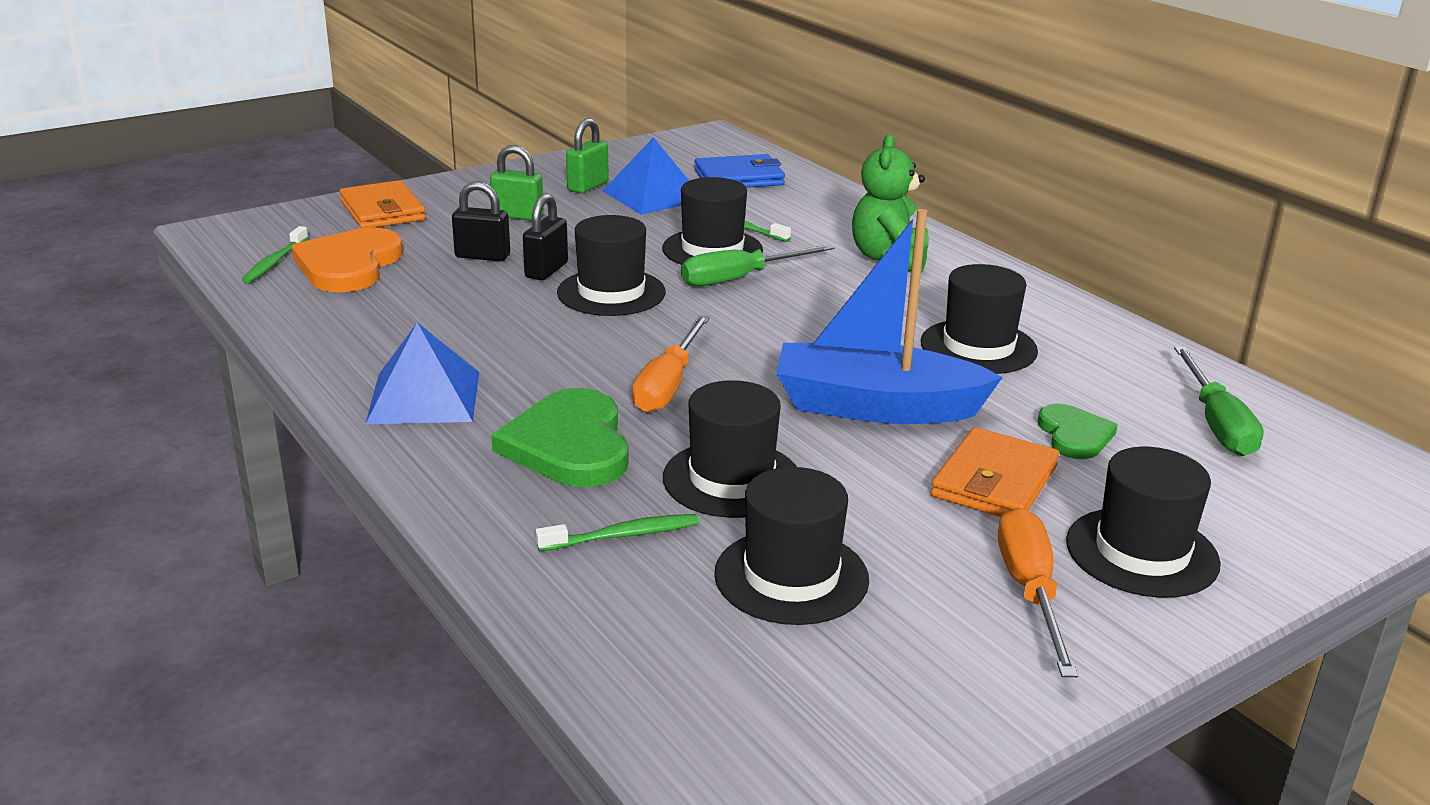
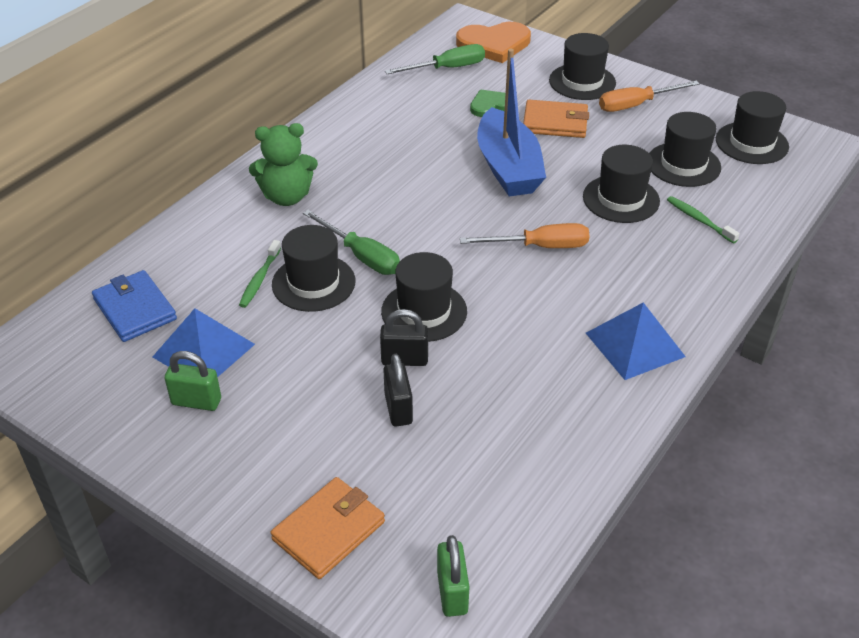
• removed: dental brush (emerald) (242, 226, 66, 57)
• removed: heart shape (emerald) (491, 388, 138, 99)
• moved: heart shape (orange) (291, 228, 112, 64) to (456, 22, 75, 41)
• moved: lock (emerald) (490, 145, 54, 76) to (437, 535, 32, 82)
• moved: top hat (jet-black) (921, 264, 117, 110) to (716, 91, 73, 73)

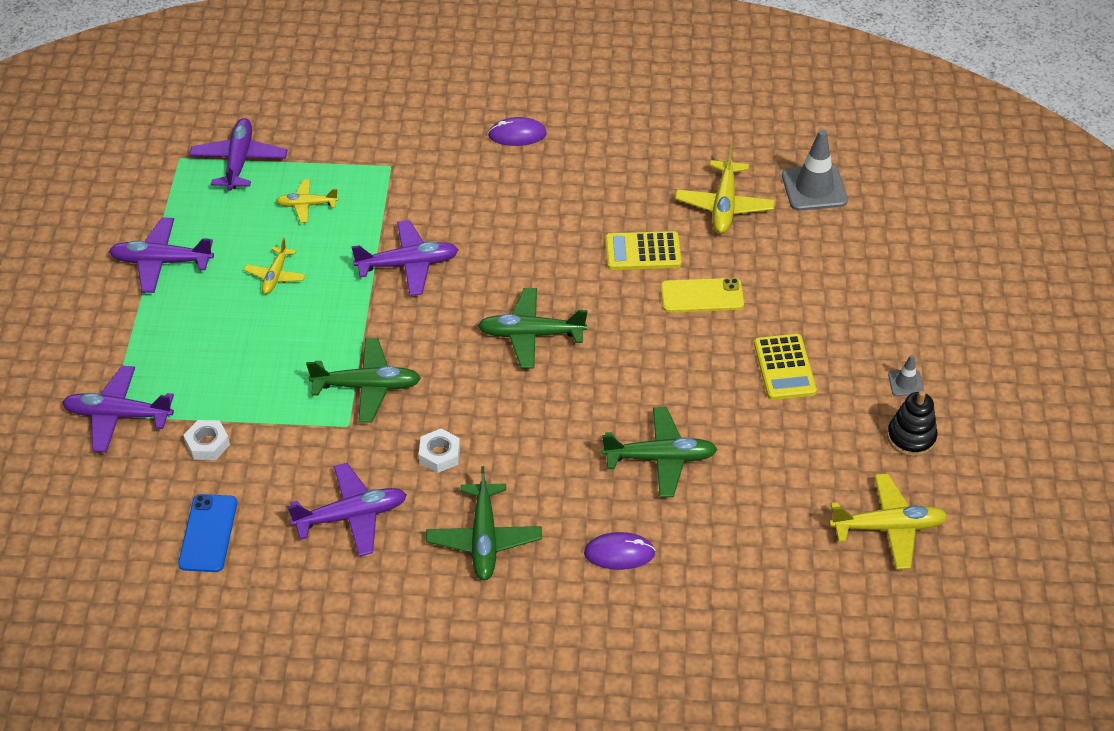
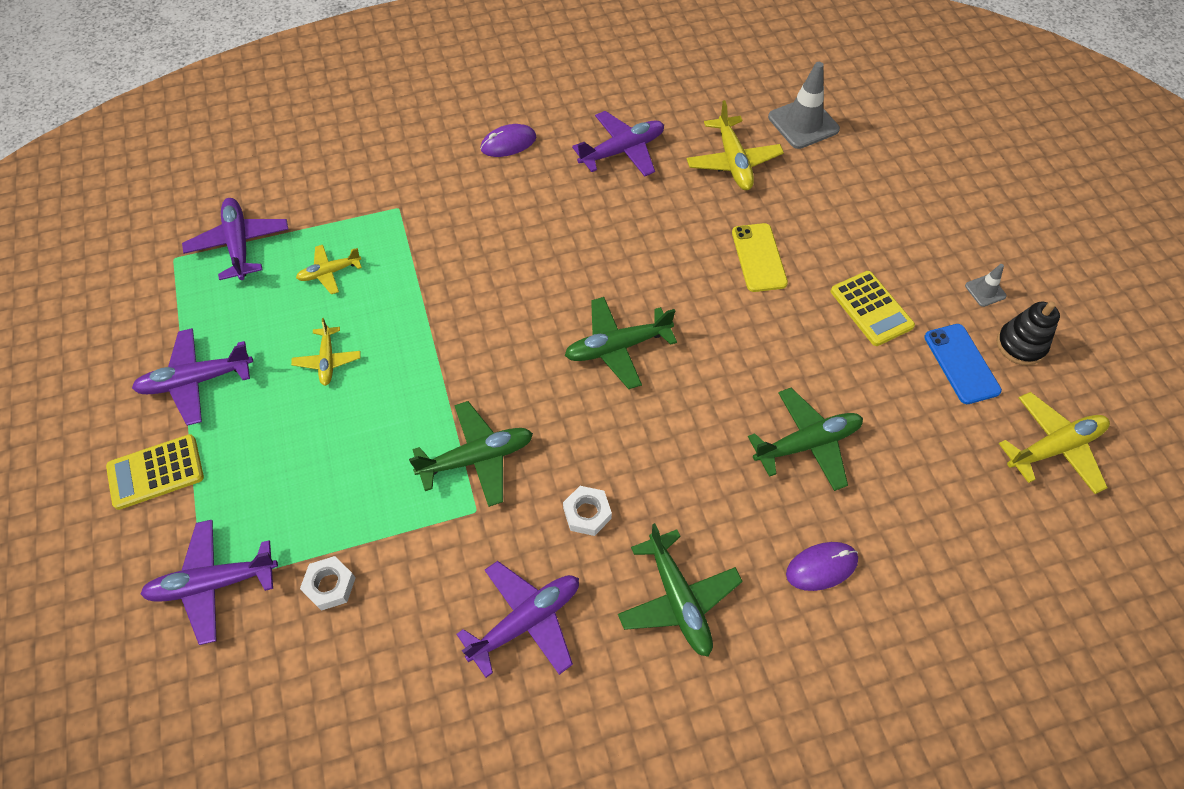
• moved: phone (cobalt) (178, 494, 59, 78) to (924, 324, 78, 80)
• moved: plane (royal purple) (351, 220, 107, 76) to (572, 111, 92, 66)
• moved: pocket calculator (bright yellow) (605, 231, 77, 39) to (106, 434, 98, 76)
• turned: phone (bright yellow) (660, 278, 84, 34) = (732, 223, 56, 69) 75 degrees counterclockwise

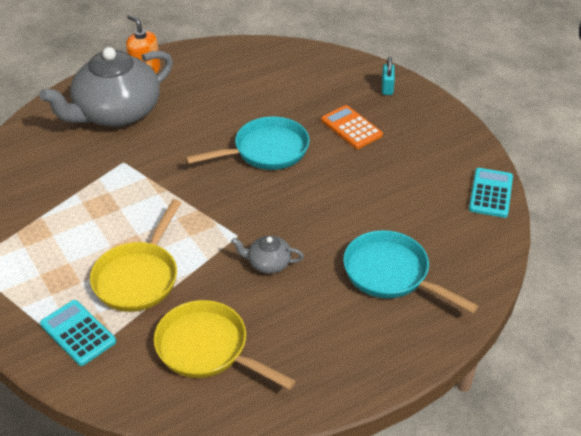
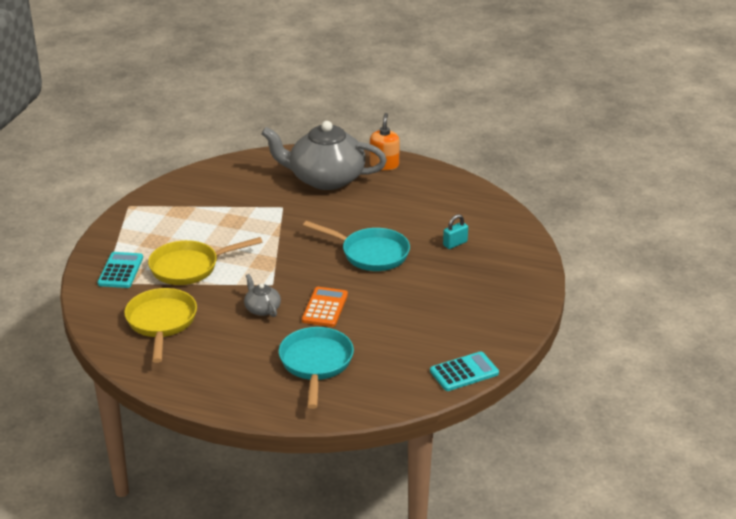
• moved: pocket calculator (orange) (321, 105, 62, 44) to (302, 287, 46, 40)
• moved: lock (aqua) (382, 57, 13, 38) to (443, 214, 25, 35)

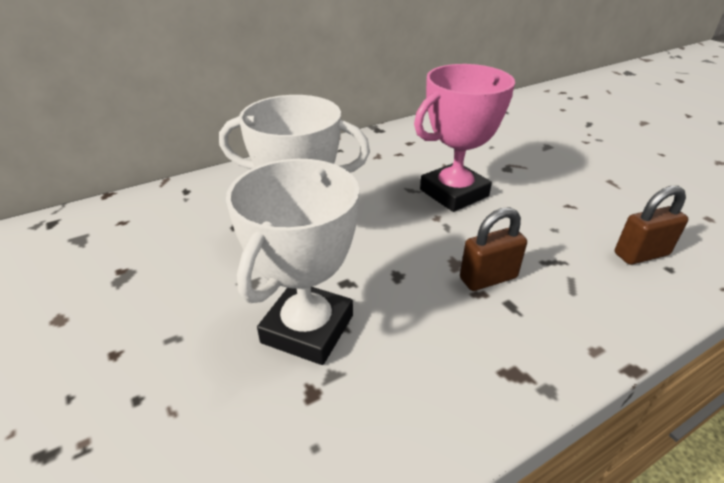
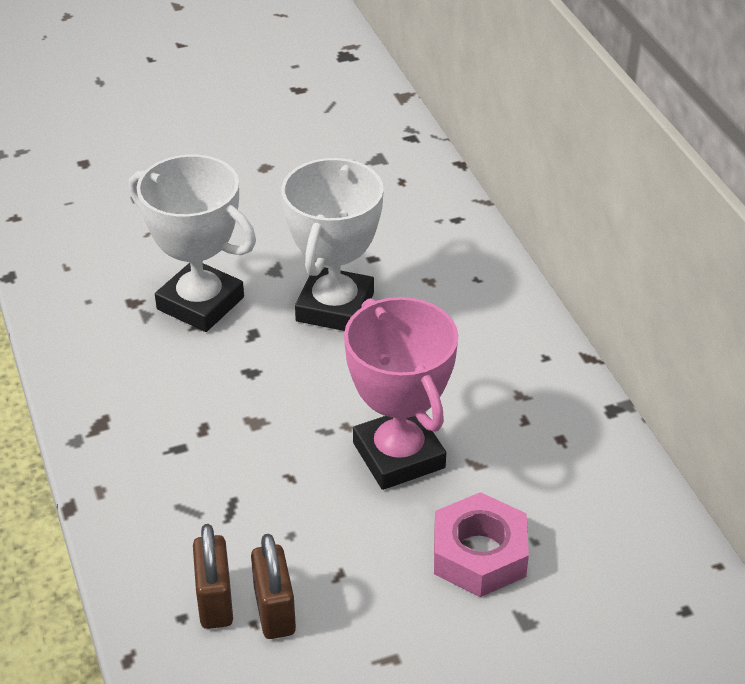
• added: hexagon nut (rose-pink) (434, 492, 95, 105)
• moved: lock (dark brown) (460, 207, 67, 84) to (251, 534, 45, 105)

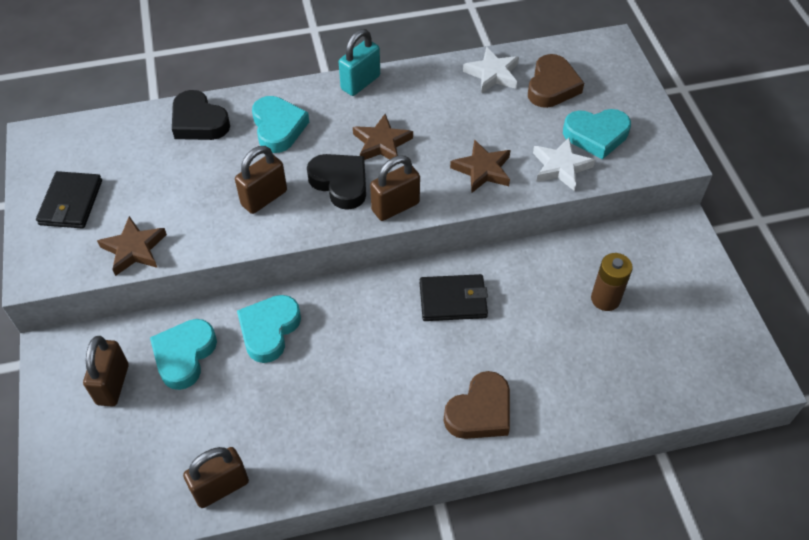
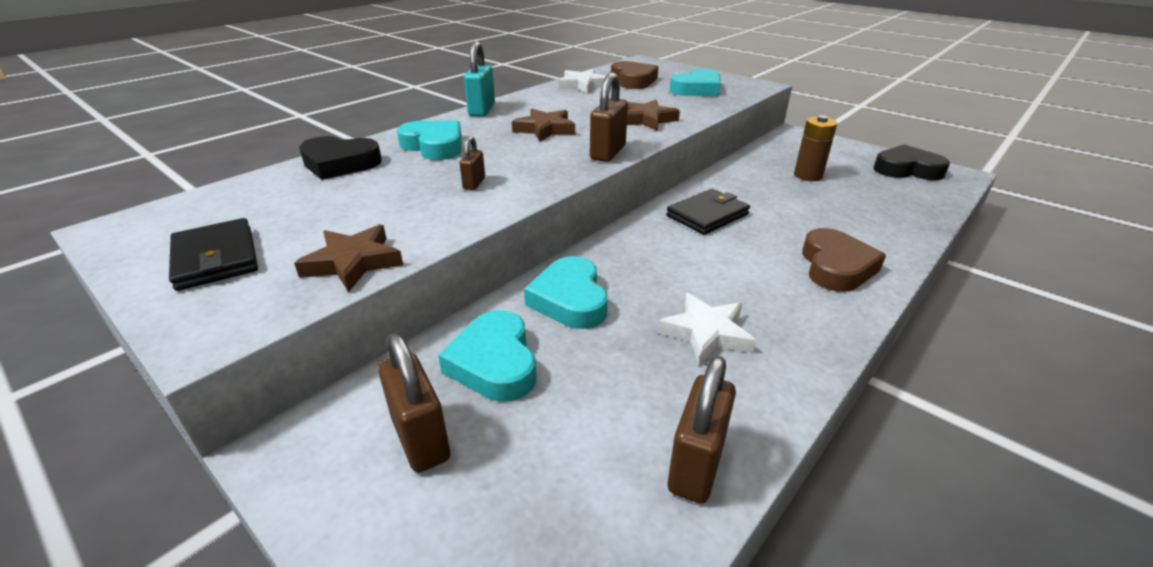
• moved: heart shape (jet-black) (307, 154, 59, 56) to (874, 145, 76, 35)
• moved: five-pointed star (snow-white) (533, 138, 62, 53) to (657, 293, 99, 72)
• resized: lock (dark brown) (235, 146, 52, 68) = (459, 136, 26, 54) x0.56

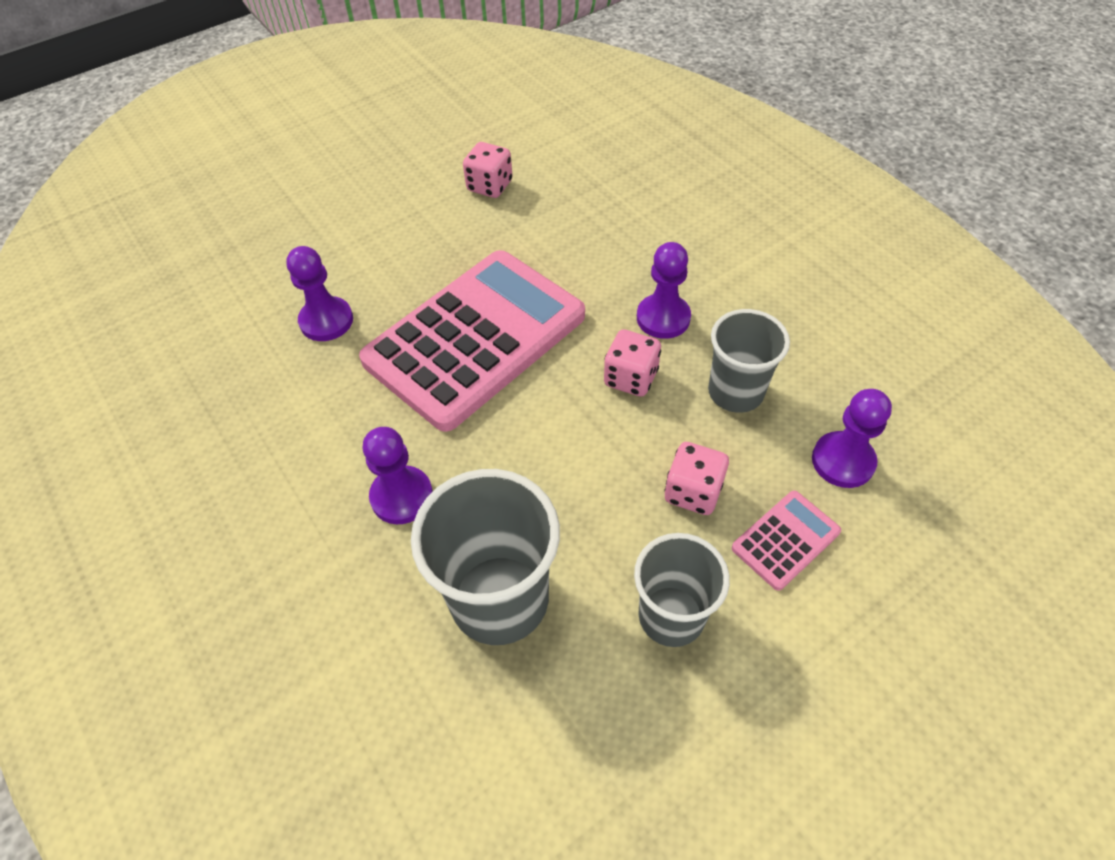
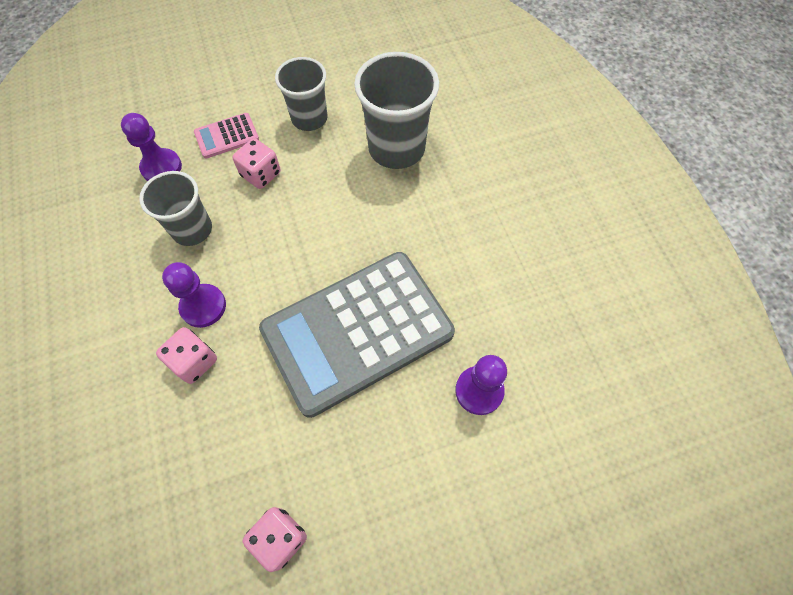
• removed: chess pawn (royal purple) (362, 427, 71, 97)
• moved: game die (rose-pink) (604, 329, 57, 68) to (156, 327, 61, 57)
• recoloured: pocket calculator (rose-pink) (359, 250, 226, 182) to pocket calculator (gray) (259, 252, 196, 166)

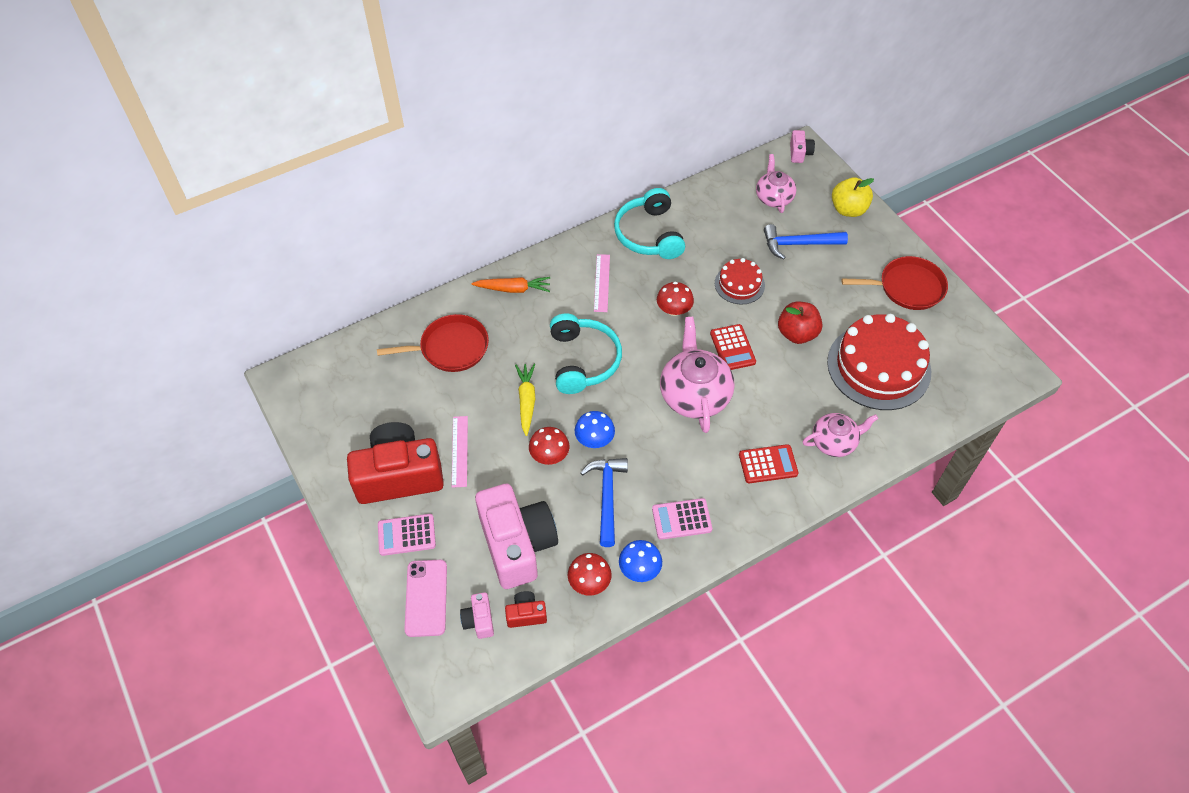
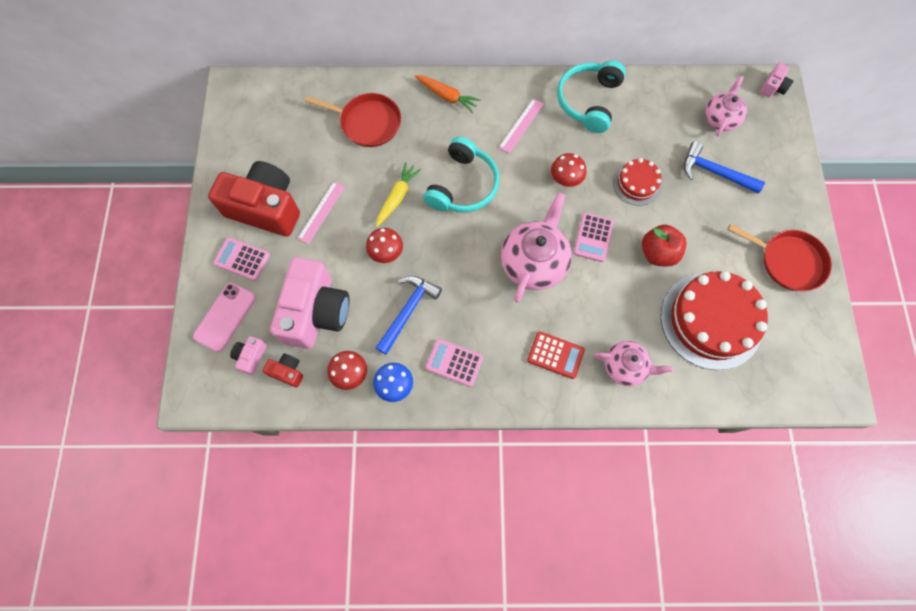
• removed: mushroom (cobalt) (575, 411, 40, 37)
• removed: apple fruit (bright yellow) (832, 177, 42, 40)
• recoloured: pocket calculator (red) (710, 324, 46, 46) to pocket calculator (rose-pink) (573, 213, 41, 49)

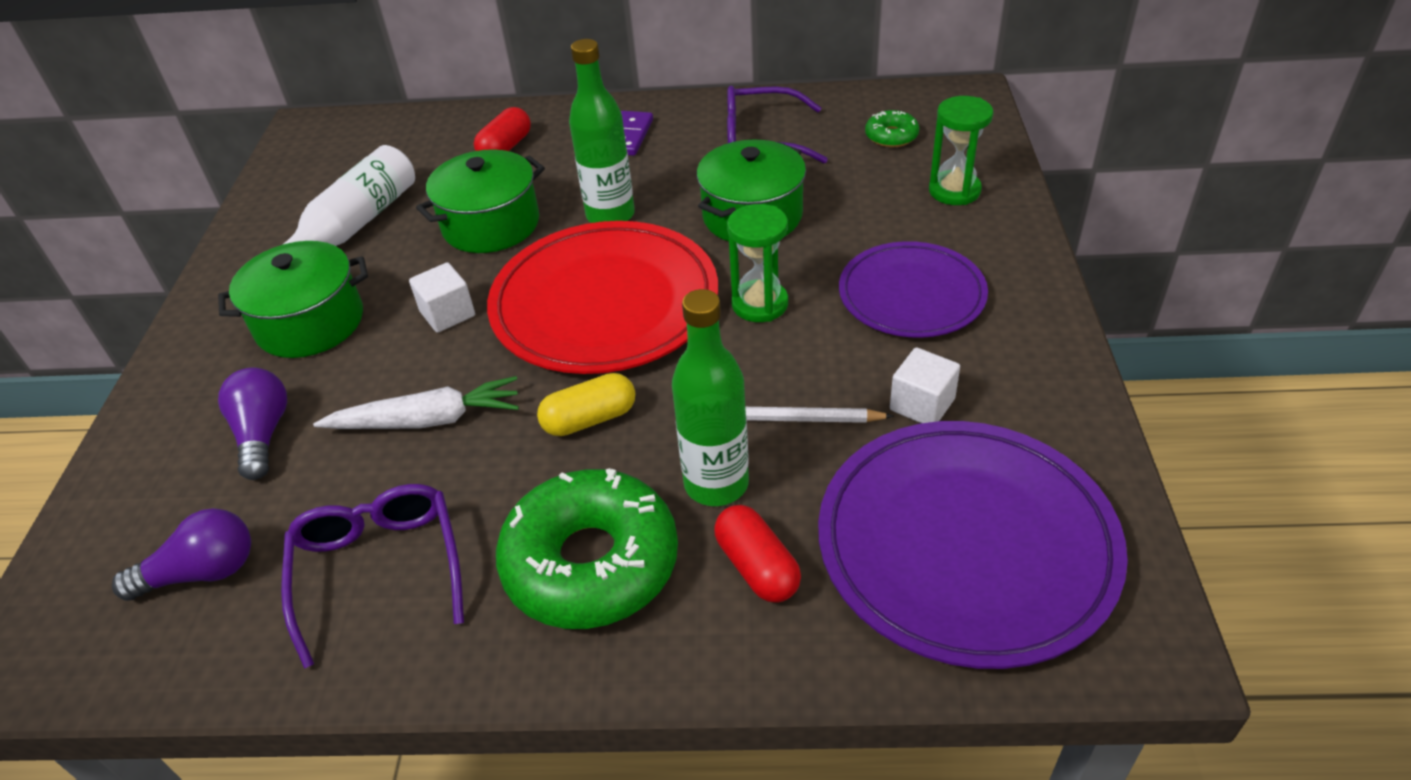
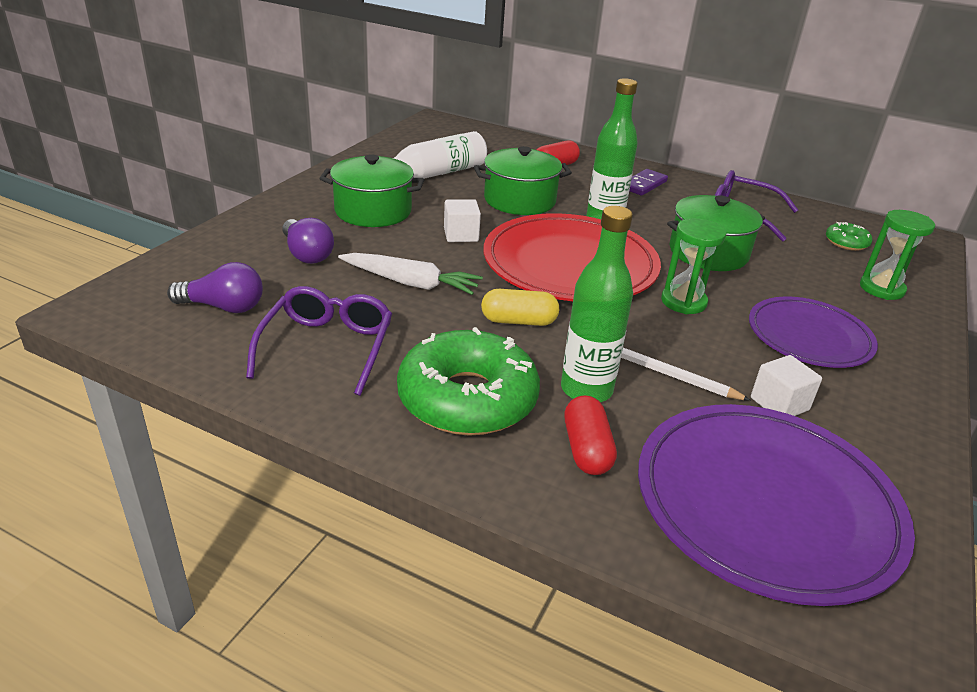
• turned: lightbulb (royal purple) (218, 368, 69, 112) = (282, 218, 52, 46) 135 degrees clockwise

